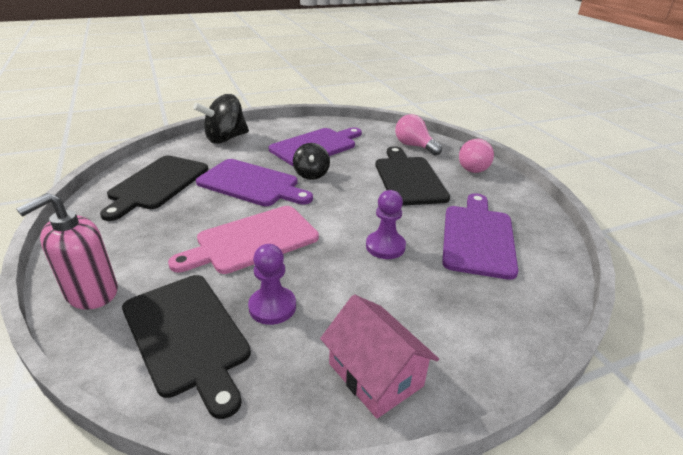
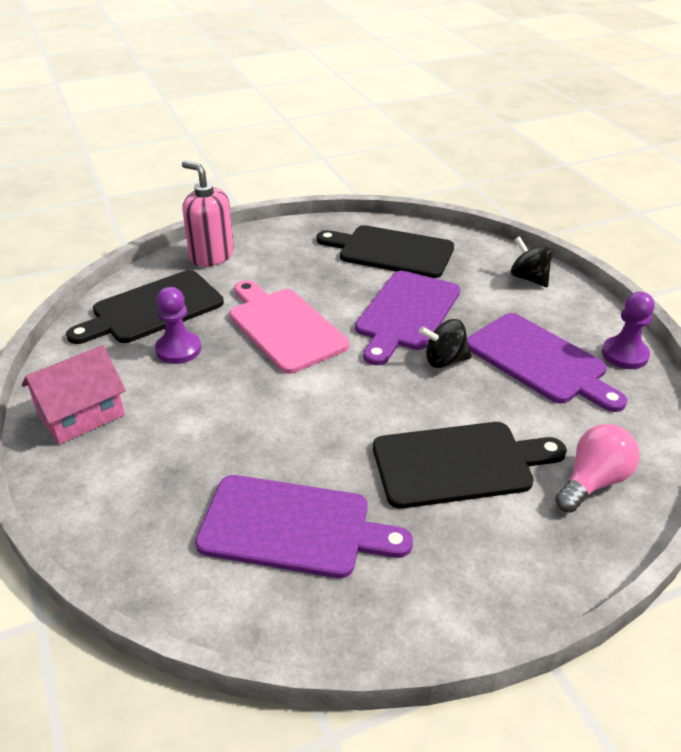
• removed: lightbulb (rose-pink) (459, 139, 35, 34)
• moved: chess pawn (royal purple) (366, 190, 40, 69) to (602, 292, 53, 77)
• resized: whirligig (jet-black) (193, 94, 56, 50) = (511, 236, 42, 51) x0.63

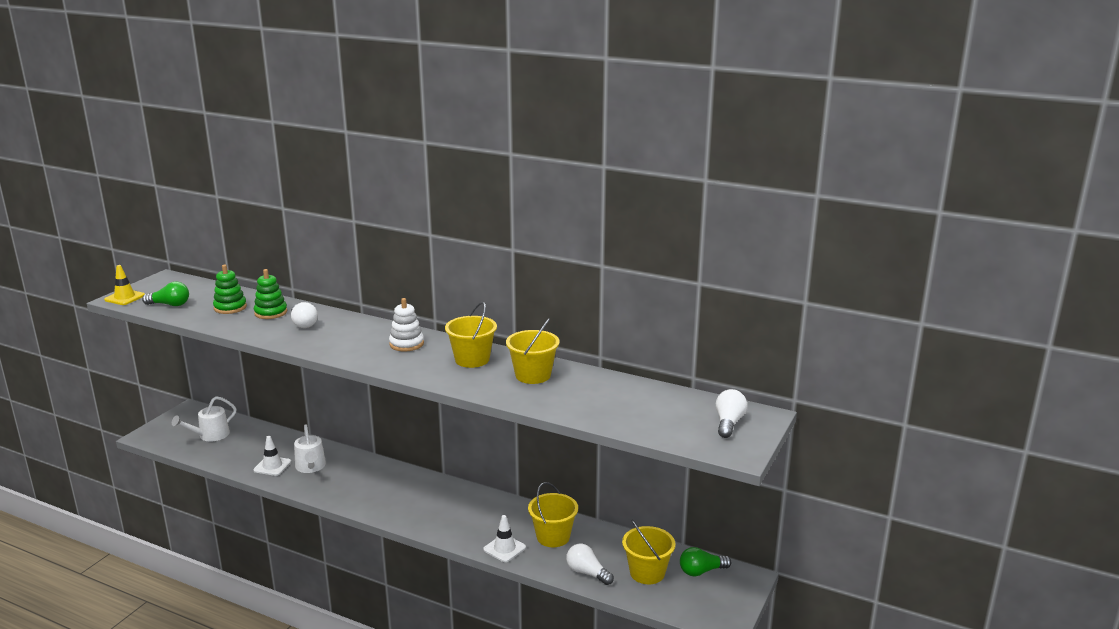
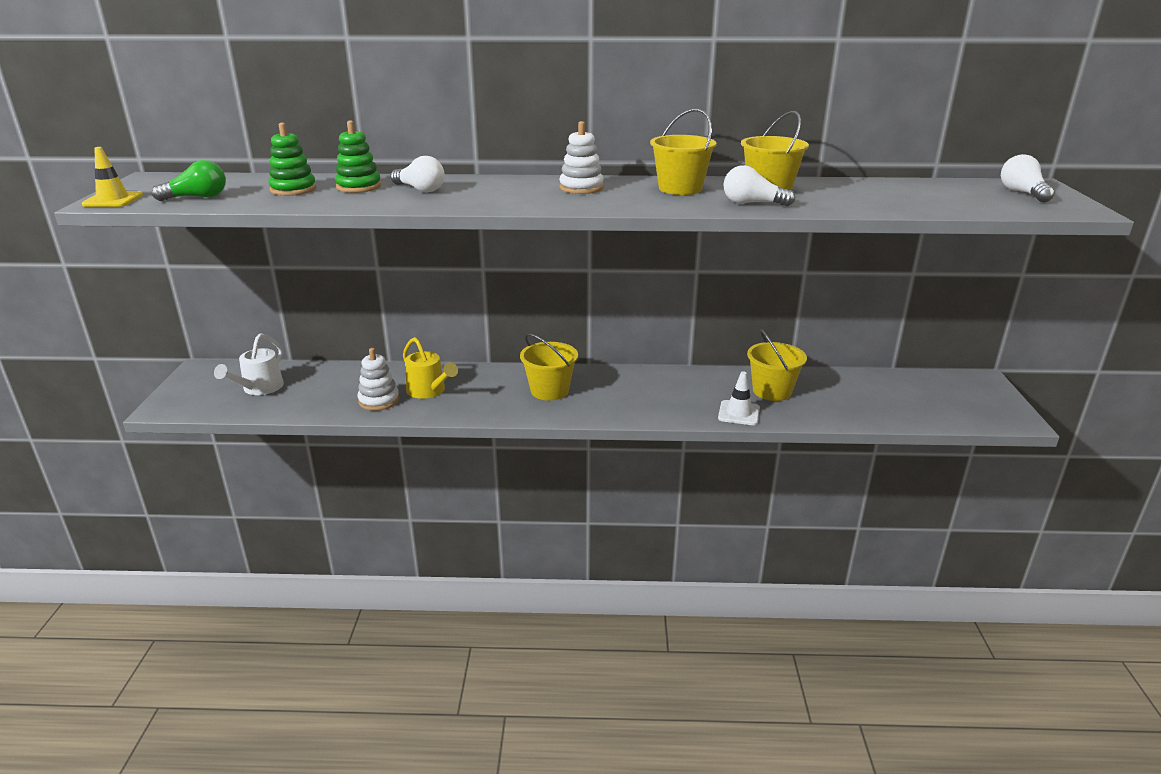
• removed: lightbulb (emerald) (680, 547, 51, 29)
• moved: lightbulb (snow-white) (566, 544, 48, 41) to (723, 165, 72, 41)
• moved: bucket (bright yellow) (622, 520, 54, 64) to (520, 334, 58, 67)
• replaced: safety cone (snow-white) (253, 436, 38, 40) to ring stacker (snow-white) (358, 348, 41, 63)
• recoloured: sprinkling can (snow-white) (294, 424, 32, 49) to sprinkling can (bright yellow) (403, 337, 55, 62)

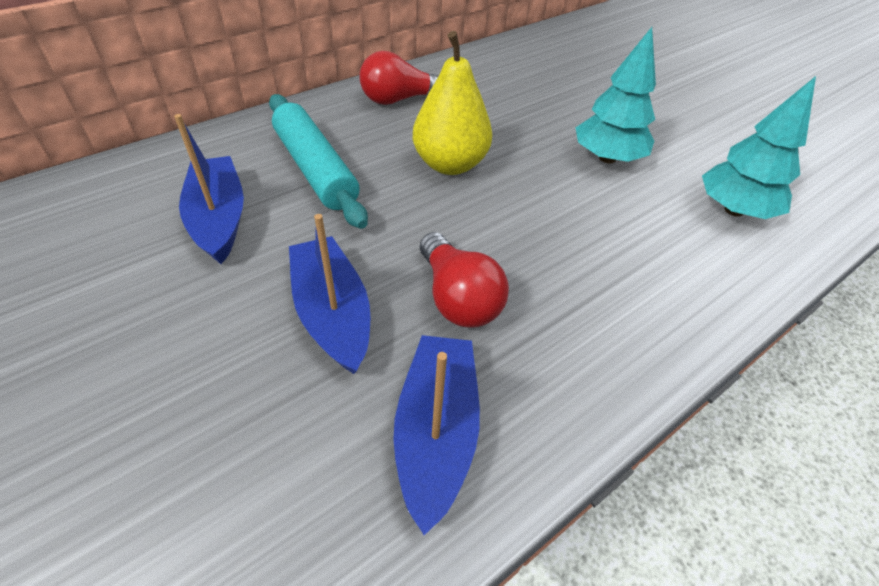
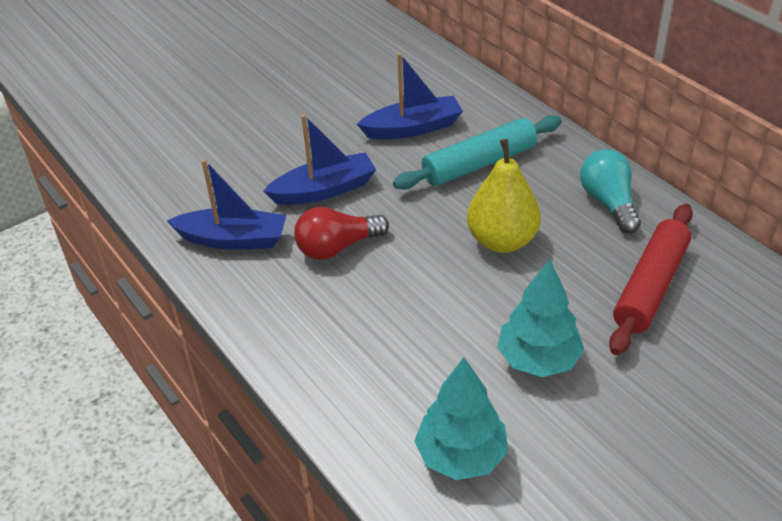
• added: pastry roller (red) (609, 204, 84, 151)
• recoloured: lightbulb (red) (359, 51, 80, 54) to lightbulb (aqua) (580, 149, 61, 84)

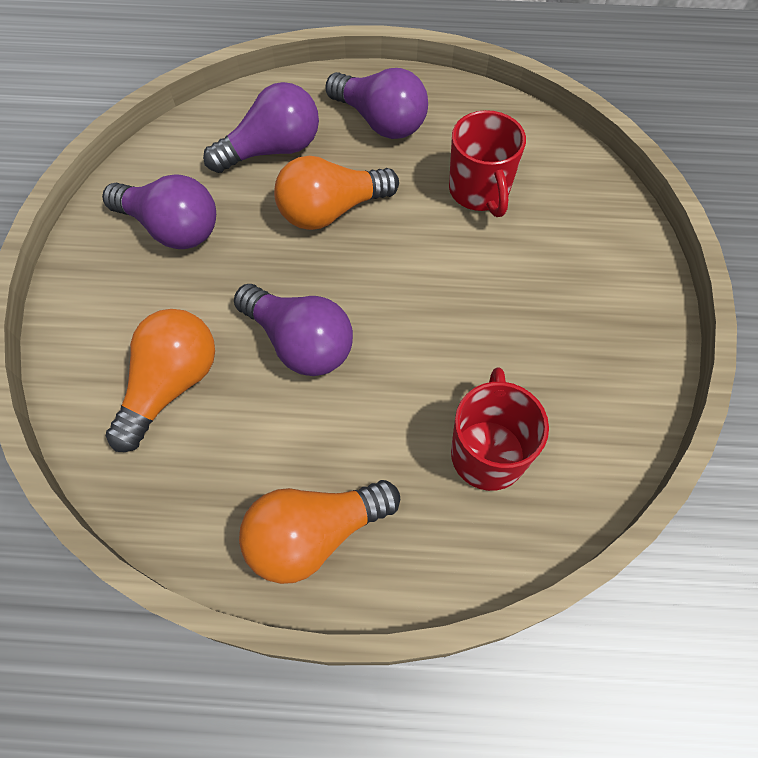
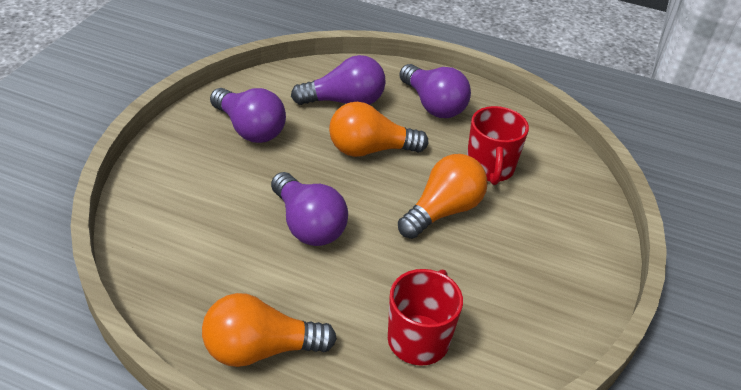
• moved: lightbulb (orange) (106, 309, 109, 143) to (398, 154, 90, 85)

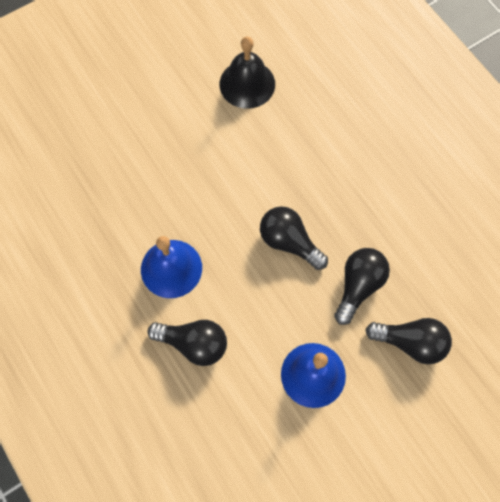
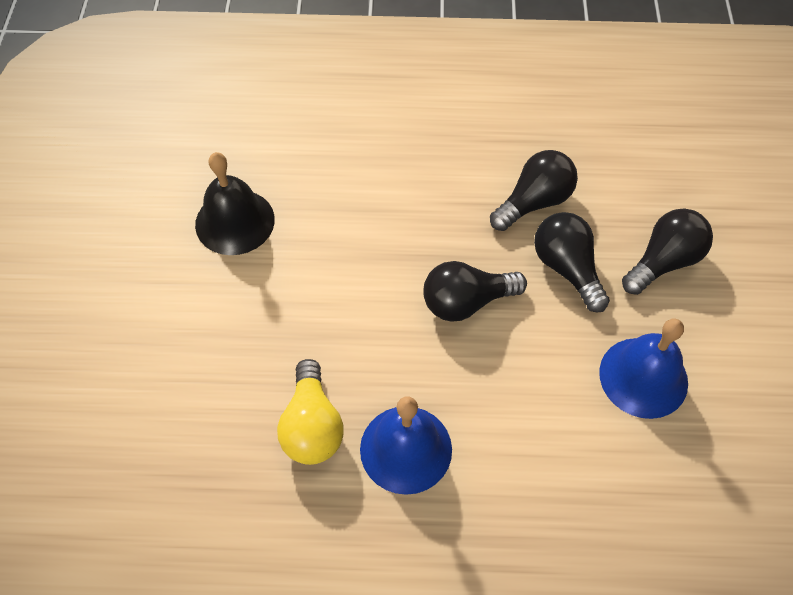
• added: lightbulb (bright yellow) (277, 359, 67, 106)
• moved: lightbulb (jet-black) (148, 320, 79, 46) to (490, 150, 88, 81)

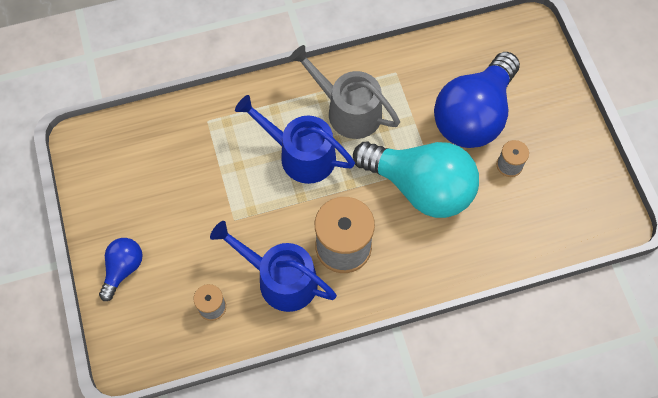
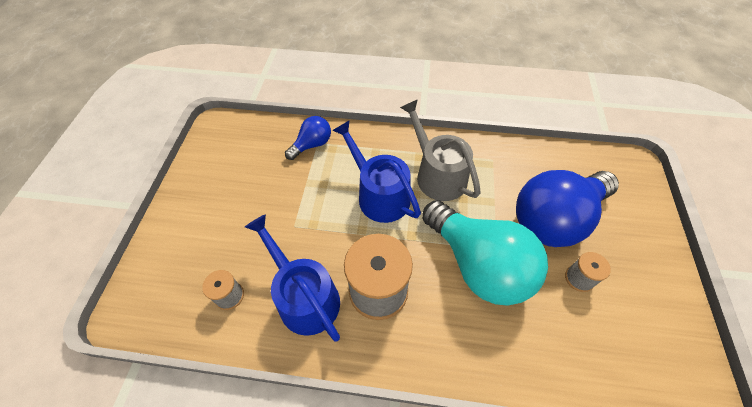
• moved: lightbulb (cobalt) (99, 238, 43, 63) to (285, 116, 46, 44)

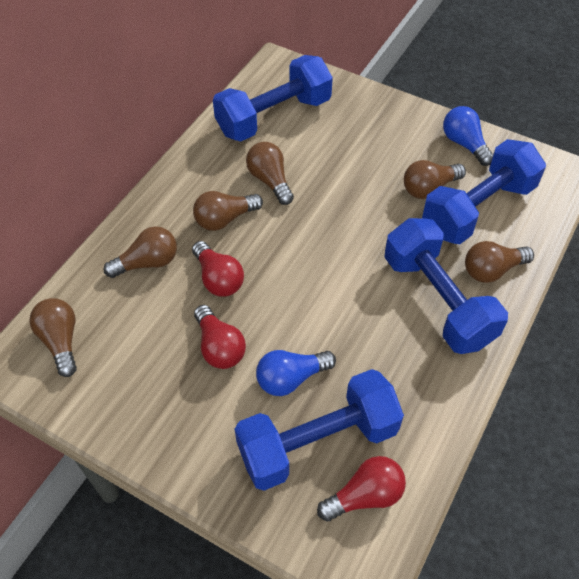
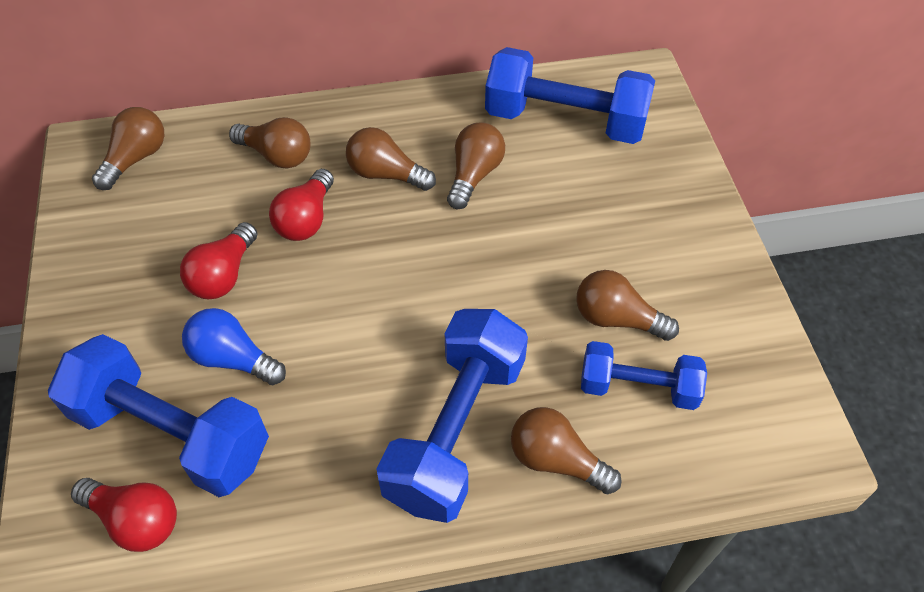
• removed: lightbulb (cobalt) (443, 106, 50, 60)
• resized: hand weight (cobalt) (422, 139, 124, 105) = (581, 341, 126, 69) x0.60

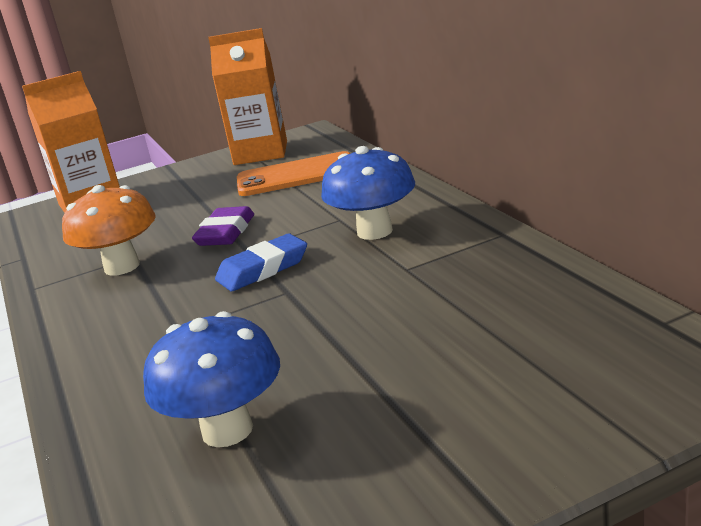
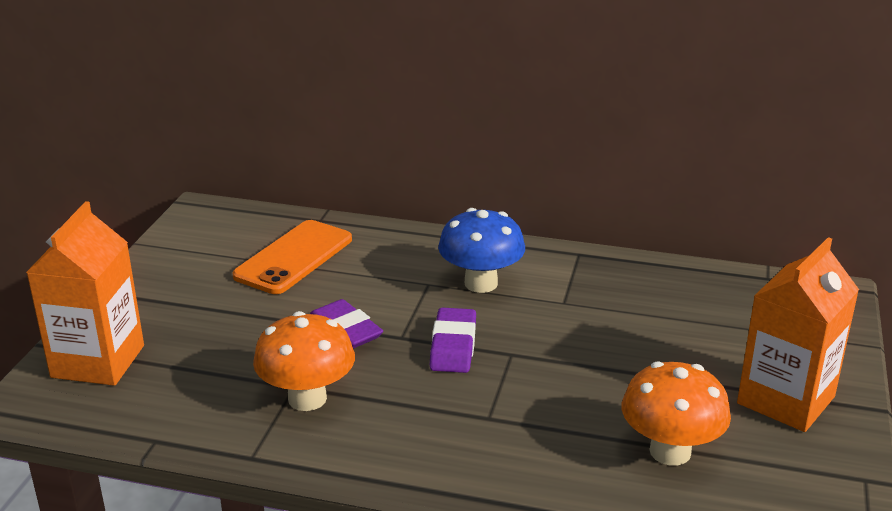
• moved: milk carton (orange) (208, 28, 79, 137) to (737, 237, 122, 195)
• recoloured: mushroom (cobalt) (143, 311, 137, 136) to mushroom (orange) (622, 361, 109, 105)
• recoloured: gum eraser (cobalt) (215, 233, 92, 58) to gum eraser (royal purple) (430, 308, 46, 65)

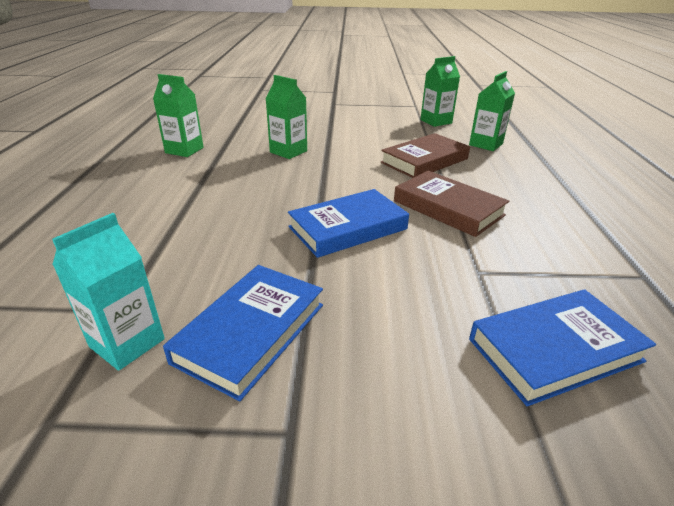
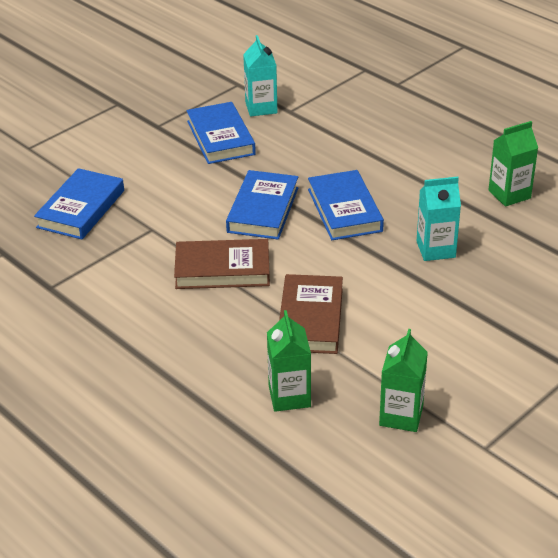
• added: book (cobalt) (308, 170, 76, 70)
• recoloured: milk carton (emerald) (266, 75, 41, 84) to milk carton (aqua) (417, 177, 44, 84)

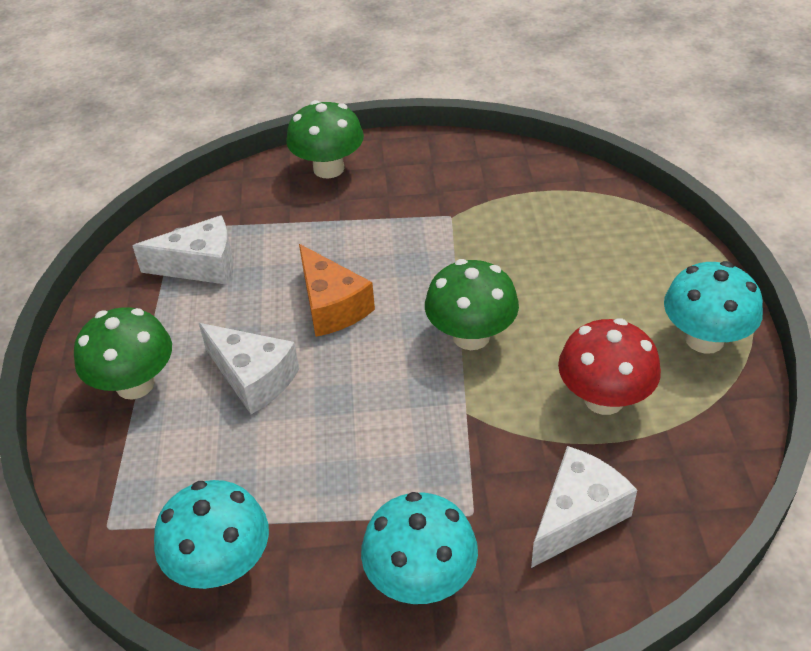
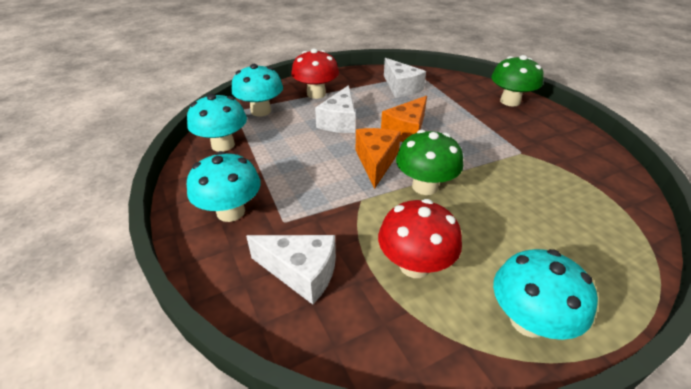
• added: mushroom (aqua) (231, 64, 52, 52)
• added: cheese wedge (orange) (356, 128, 45, 61)
• recoloured: mushroom (emerald) (74, 307, 98, 93) to mushroom (red) (291, 49, 48, 50)

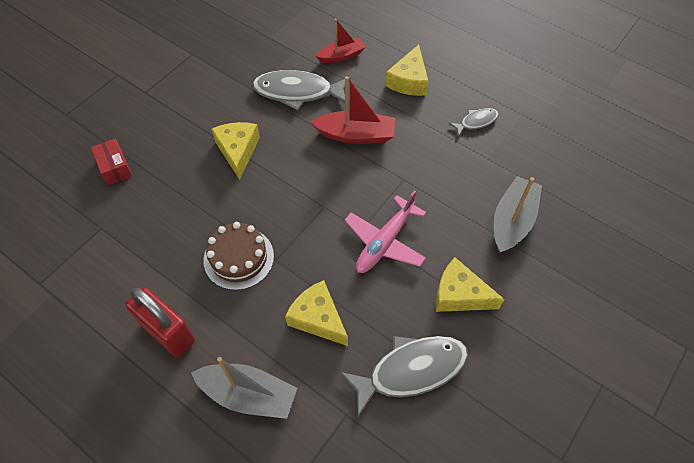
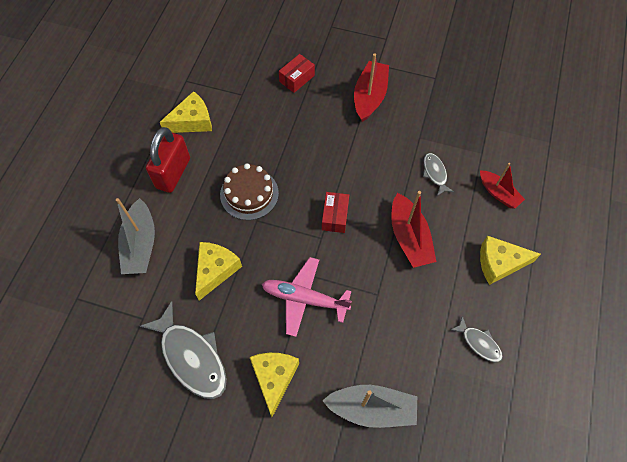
• added: parcel (red) (322, 192, 27, 41)
• added: boat (red) (354, 53, 35, 69)
• moved: cheese wedge (bright yellow) (211, 122, 49, 58) to (160, 91, 52, 42)
• resized: toy fish (gray) (252, 70, 99, 41) = (423, 153, 31, 43) x0.51

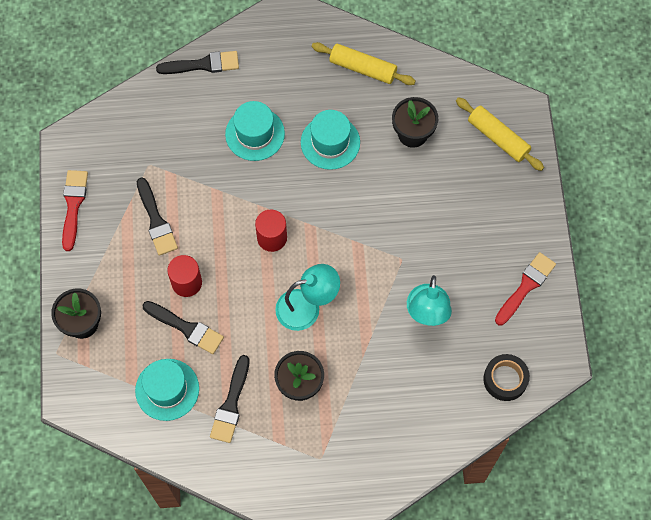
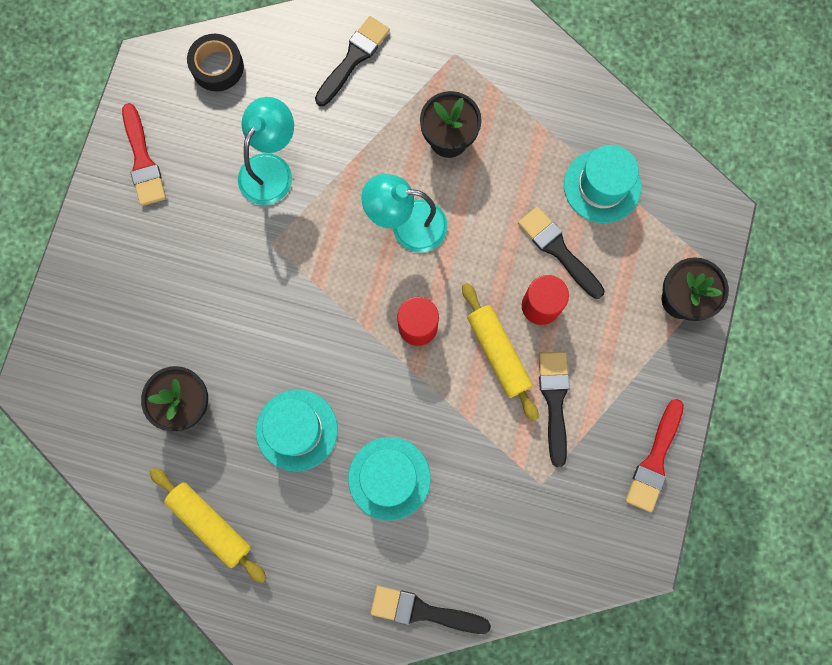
• moved: paint brush (jet-black) (210, 355, 39, 88) to (315, 16, 75, 90)
• moved: pastry roller (bright yellow) (456, 97, 88, 74) to (462, 283, 77, 138)
• turned: paint brush (red) (495, 252, 61, 73) = (122, 103, 44, 103) 75 degrees counterclockwise

